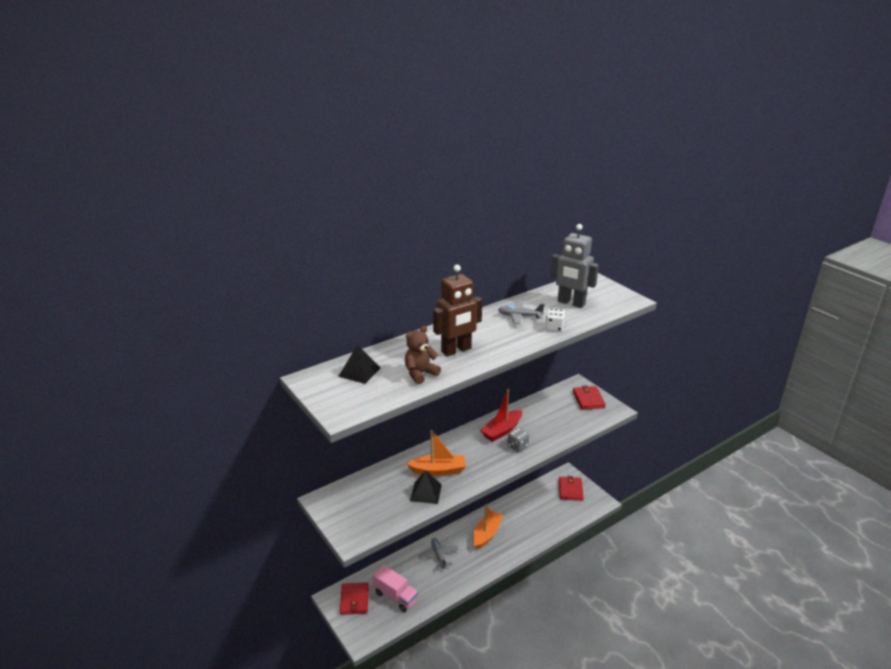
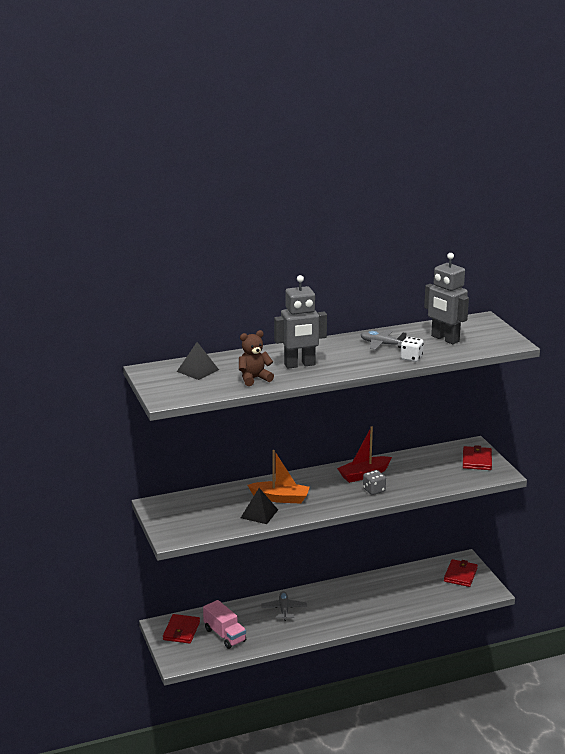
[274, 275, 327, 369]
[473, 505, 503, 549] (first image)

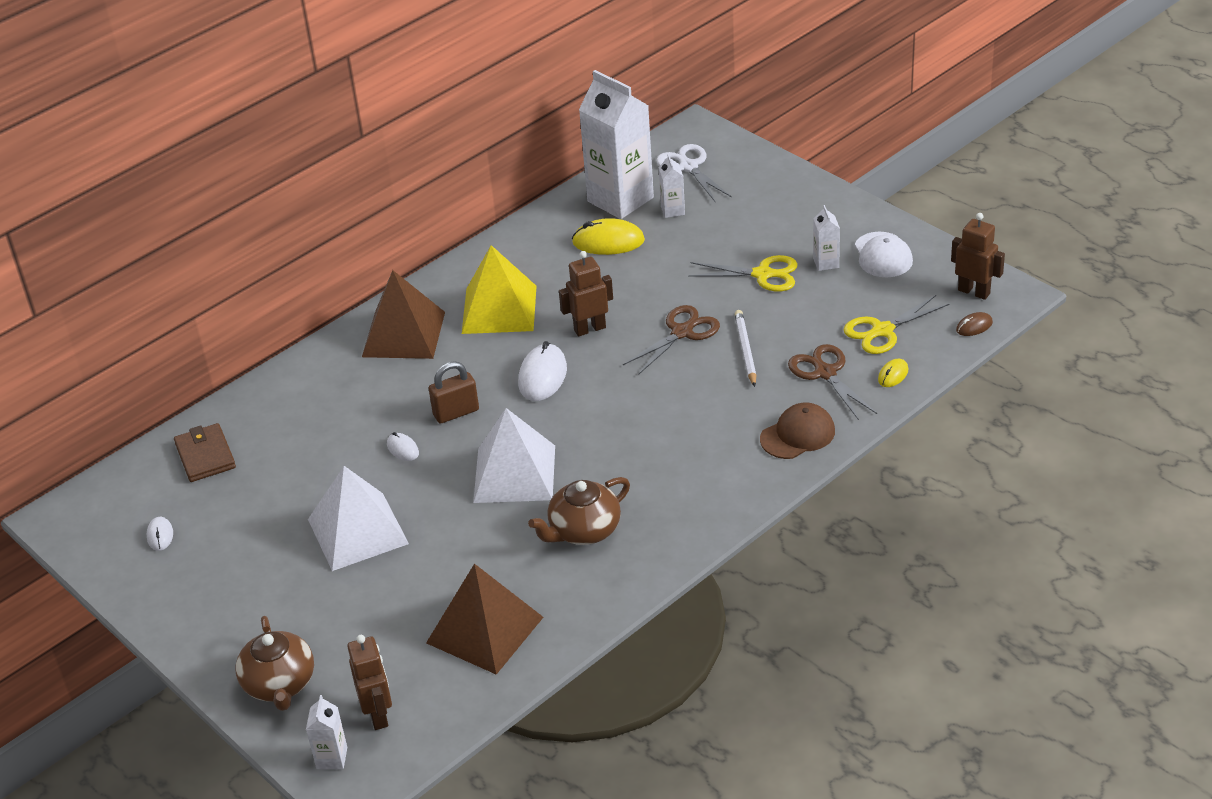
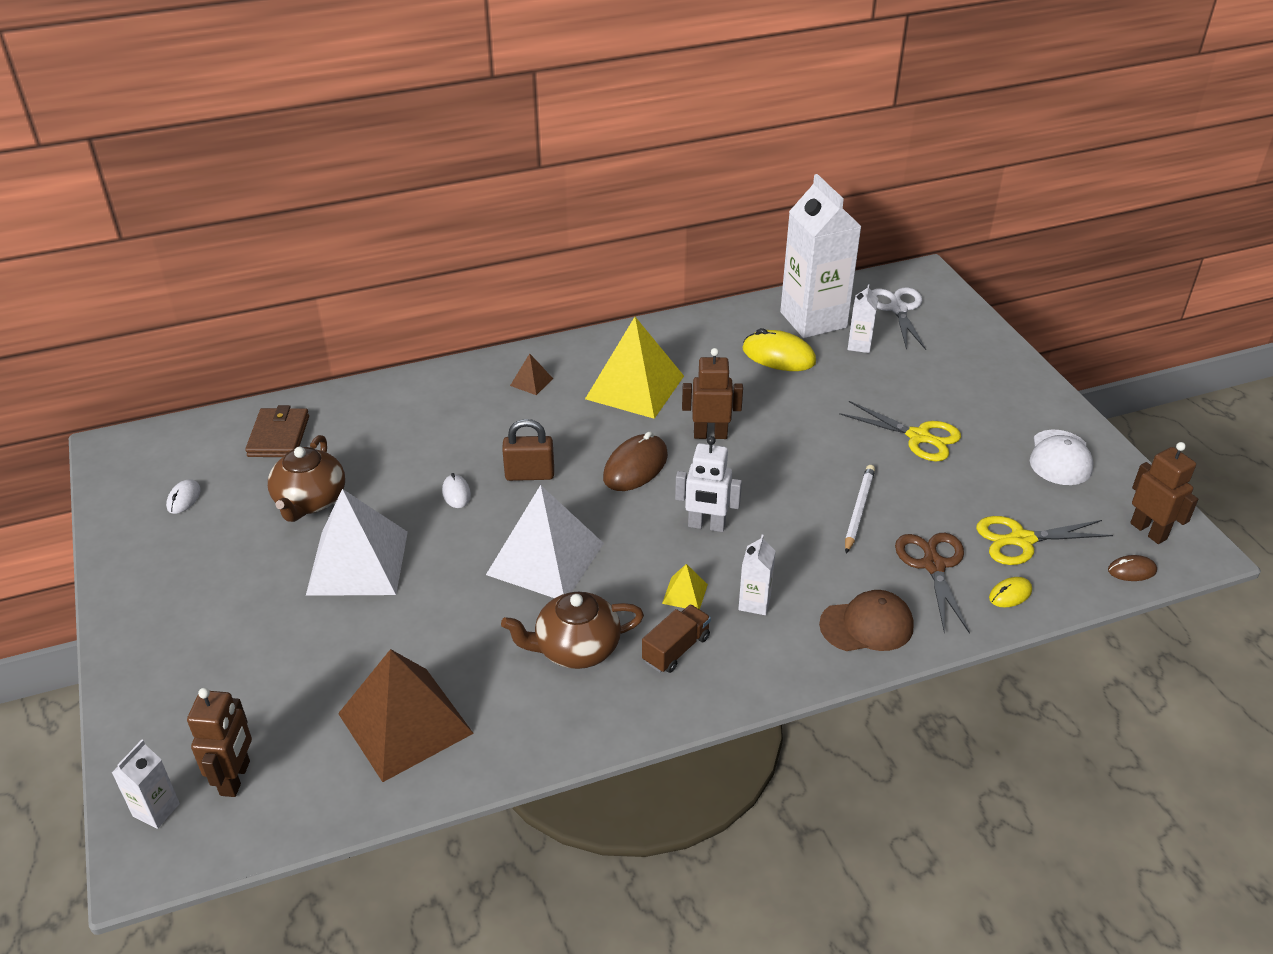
[268, 435, 345, 522]
[510, 353, 553, 395]
[603, 431, 668, 491]
[623, 305, 720, 375] (first image)
[738, 534, 776, 615]
[642, 604, 711, 673]
[662, 564, 708, 609]
[675, 436, 742, 532]

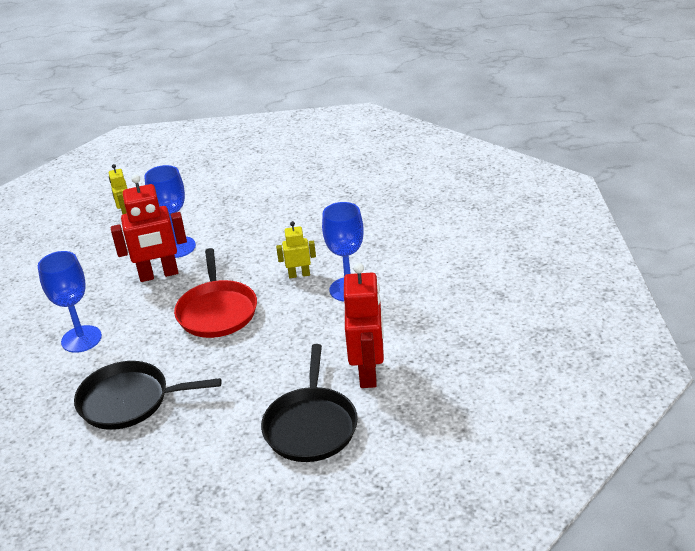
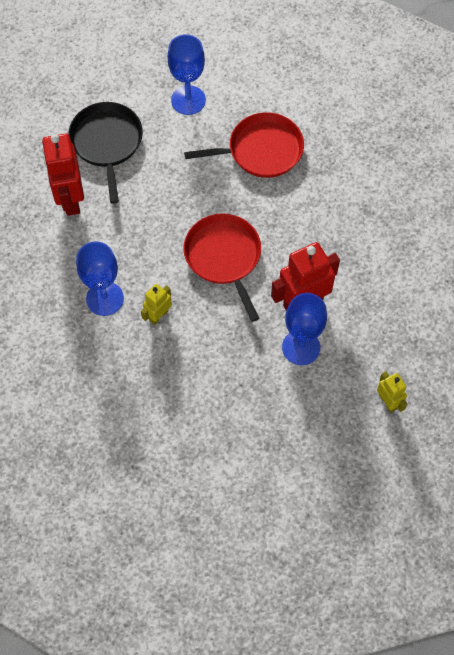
[168, 34, 206, 115]
[184, 112, 304, 178]
[141, 284, 172, 325]

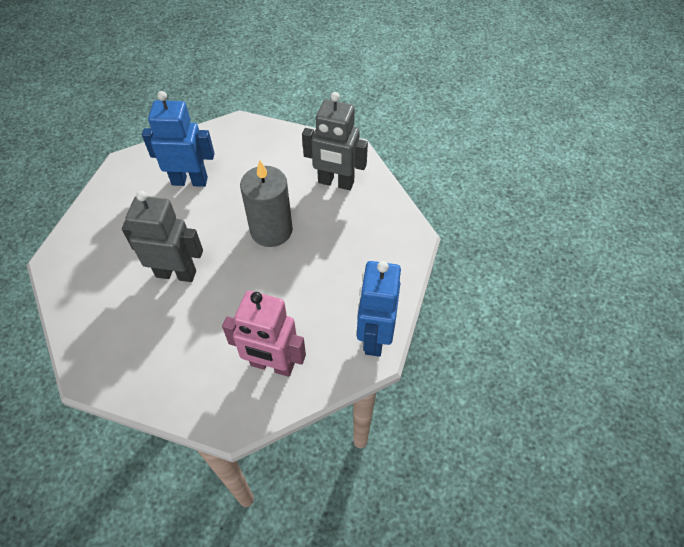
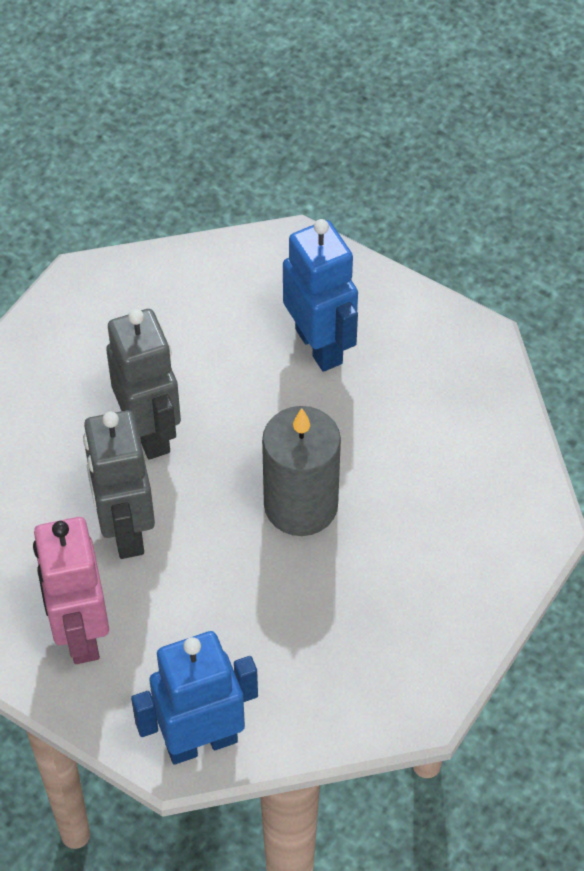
[83, 410, 155, 559]

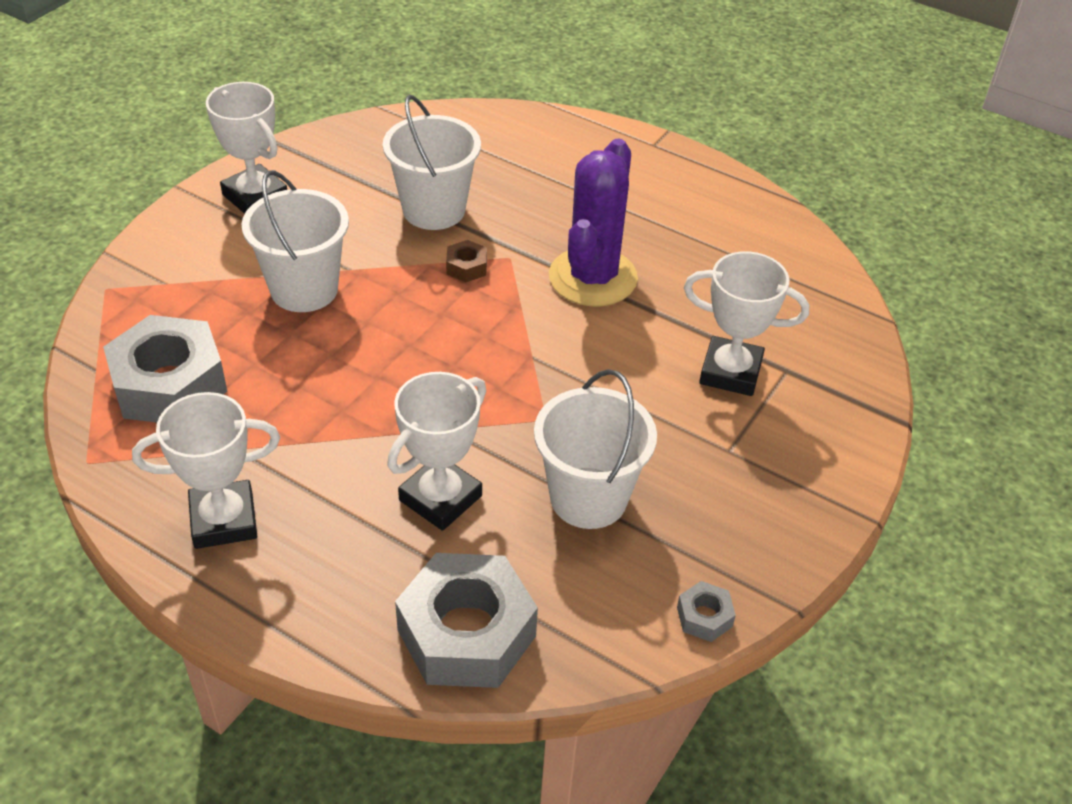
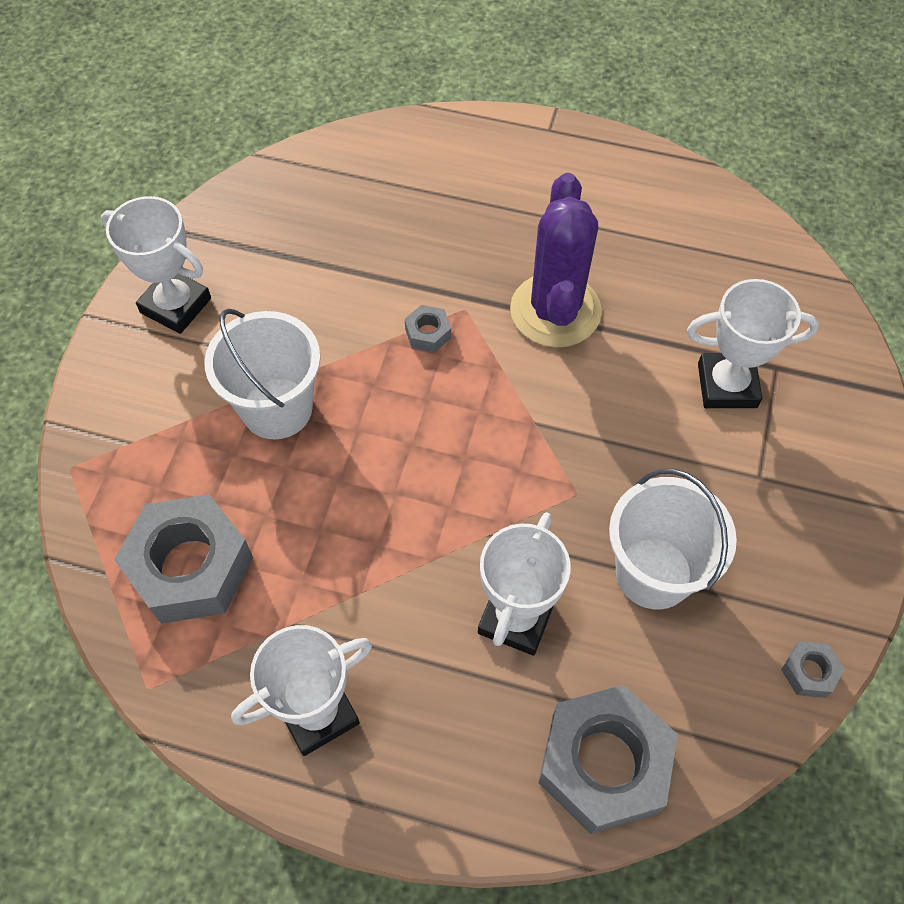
[383, 95, 481, 230] (first image)
[405, 305, 451, 353]

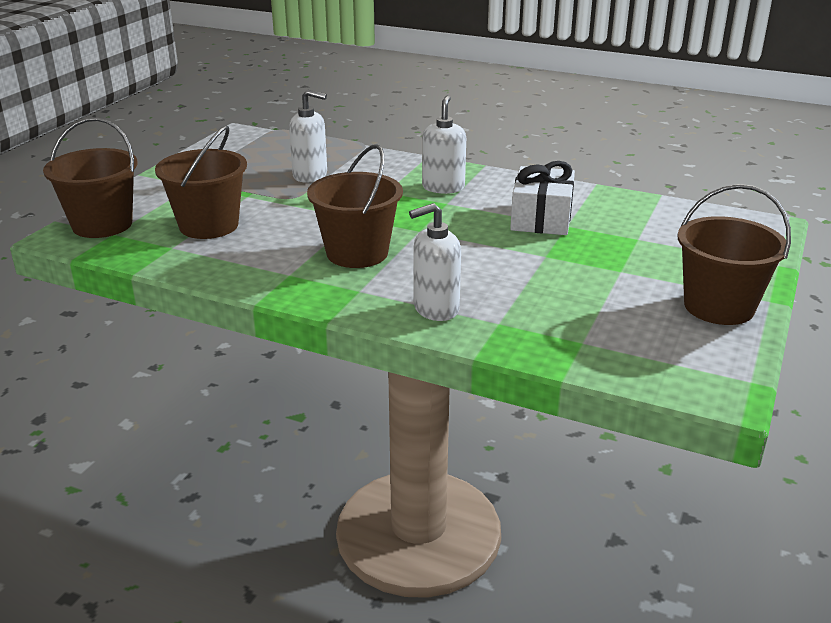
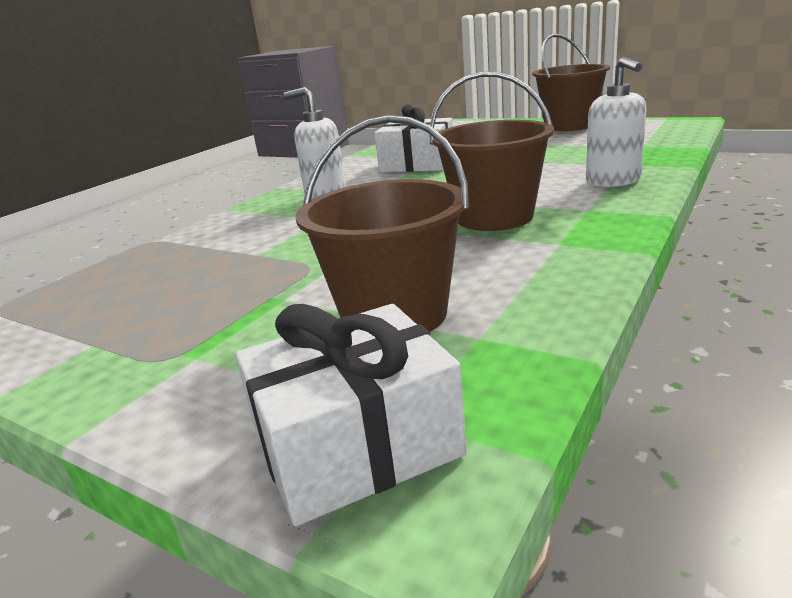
[235, 304, 467, 526]
[289, 90, 327, 183] (first image)

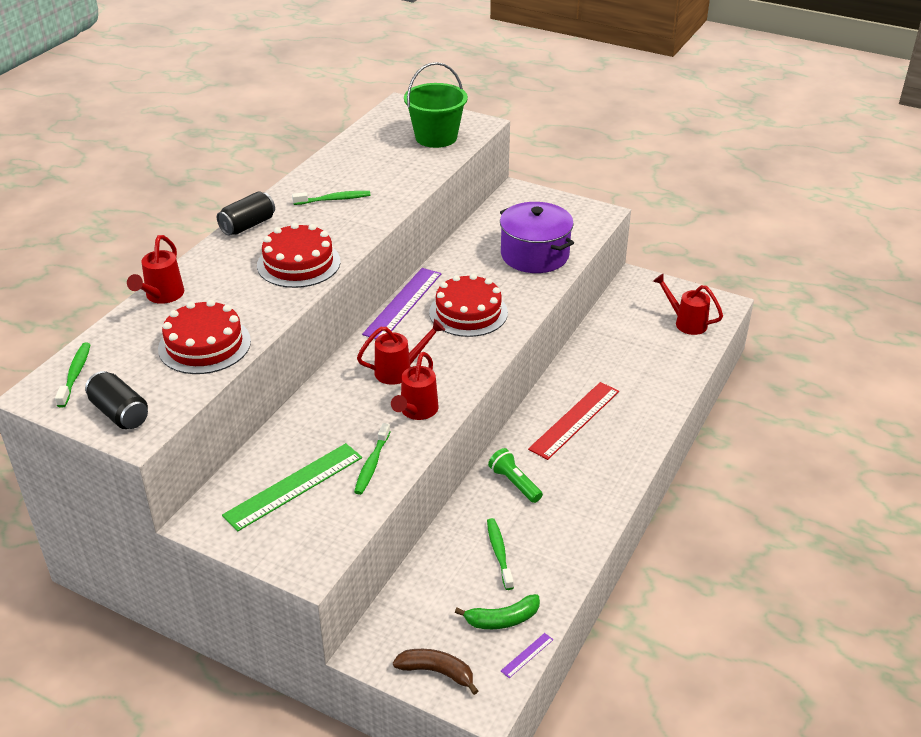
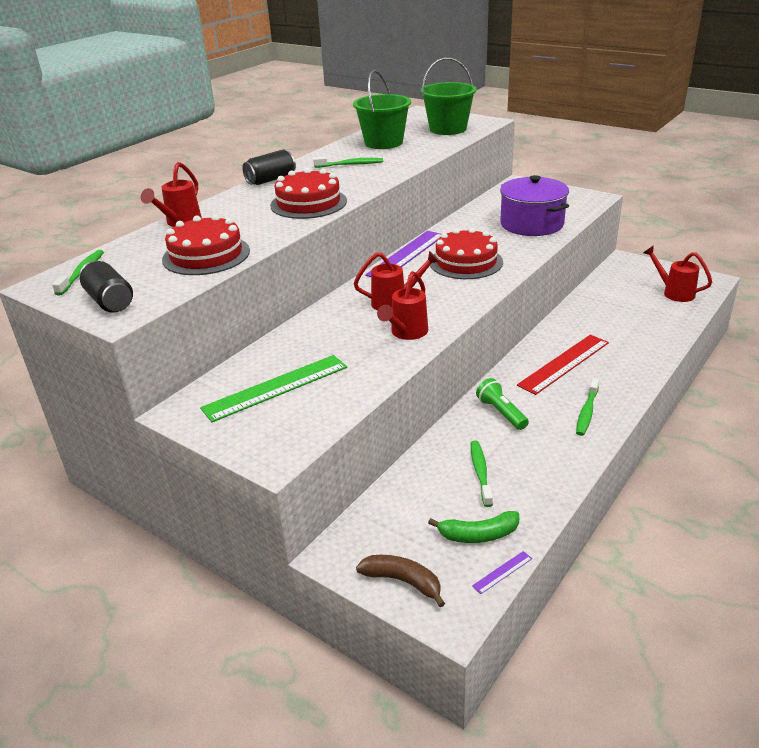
[576, 378, 599, 436]
[353, 70, 411, 149]

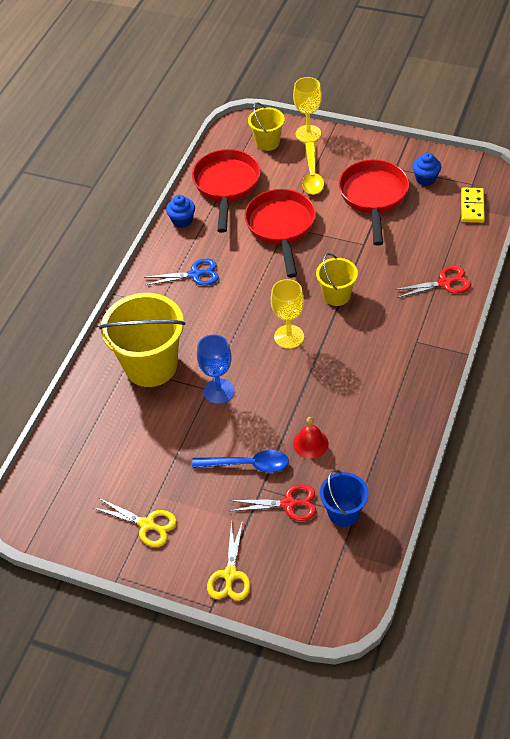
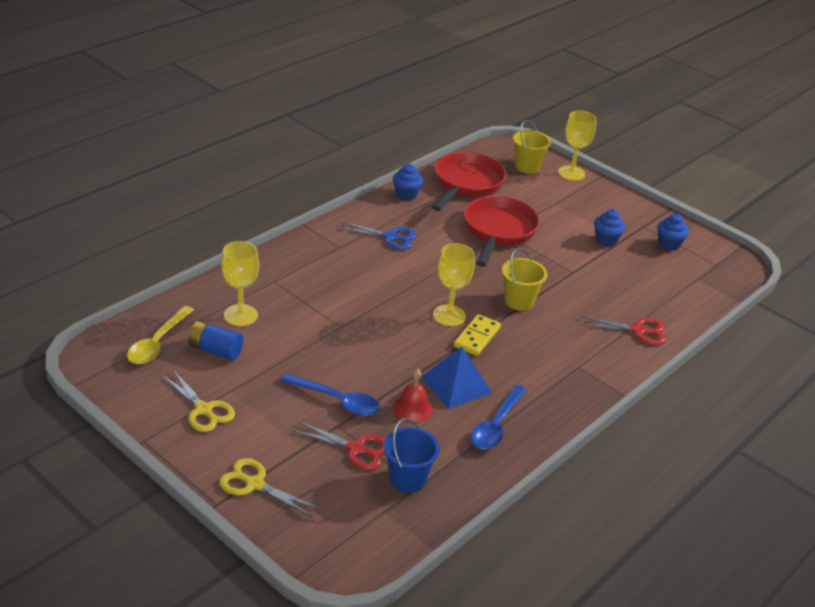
[99, 293, 186, 387] (first image)
[197, 334, 235, 404] (first image)
[219, 458, 319, 517]
[127, 306, 194, 364]
[594, 209, 626, 246]
[454, 314, 501, 356]
[188, 321, 243, 360]
[221, 241, 259, 326]
[421, 347, 492, 409]
[470, 385, 527, 449]

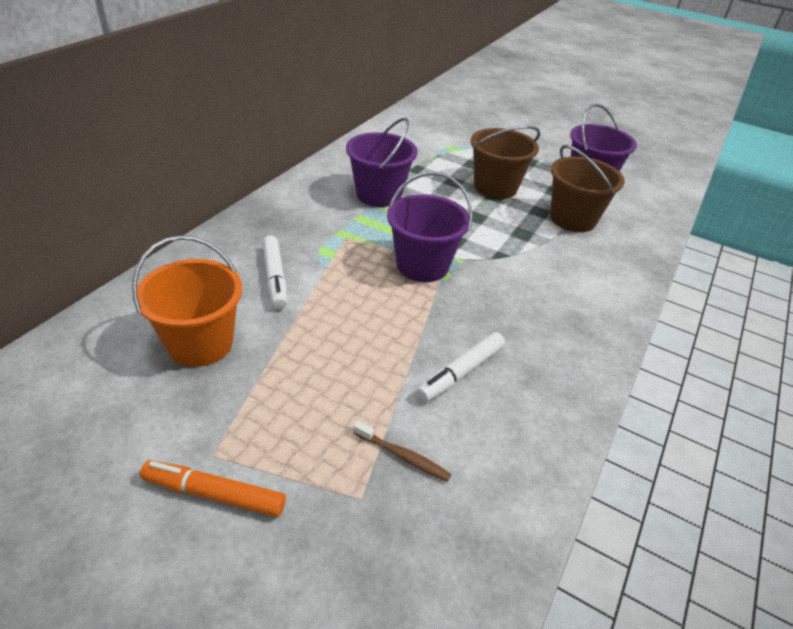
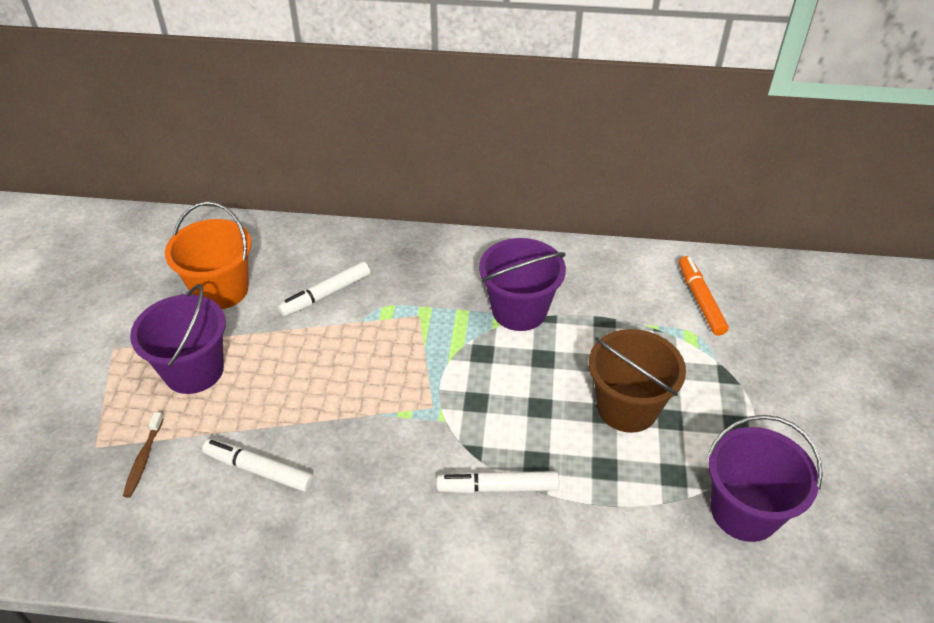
[679, 256, 729, 335]
[130, 284, 226, 394]
[550, 145, 625, 232] (first image)
[437, 471, 559, 493]

